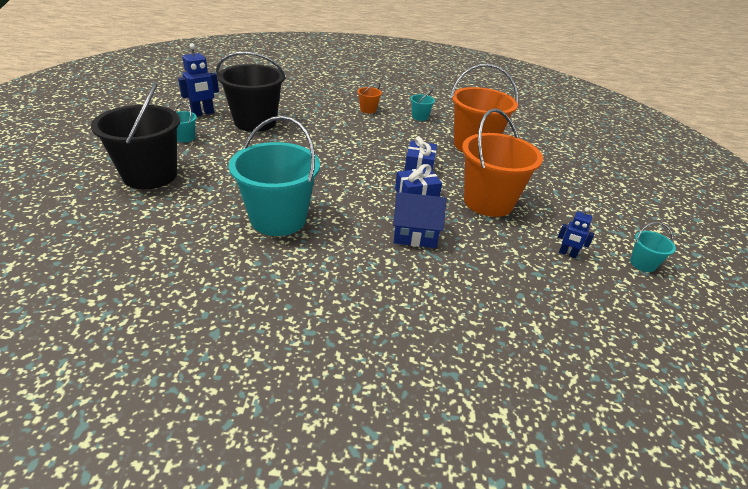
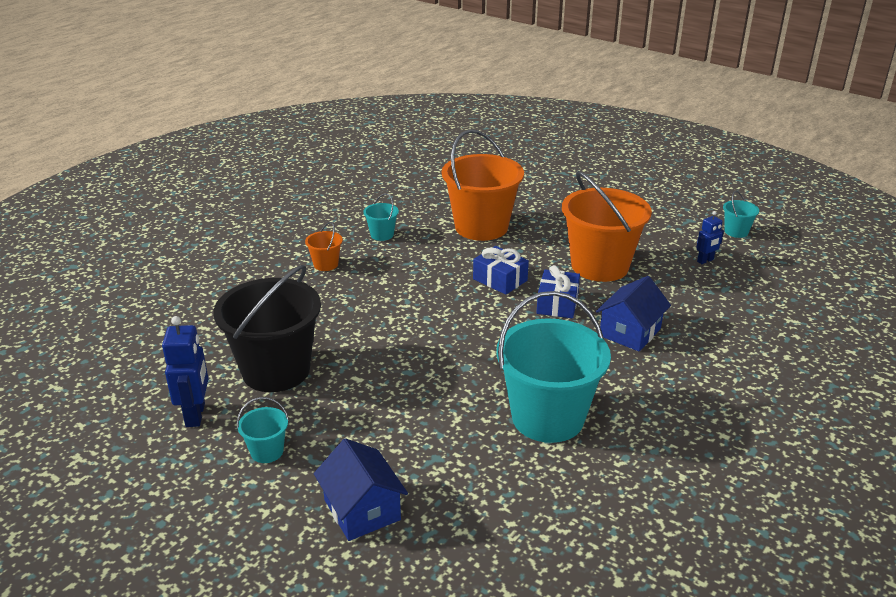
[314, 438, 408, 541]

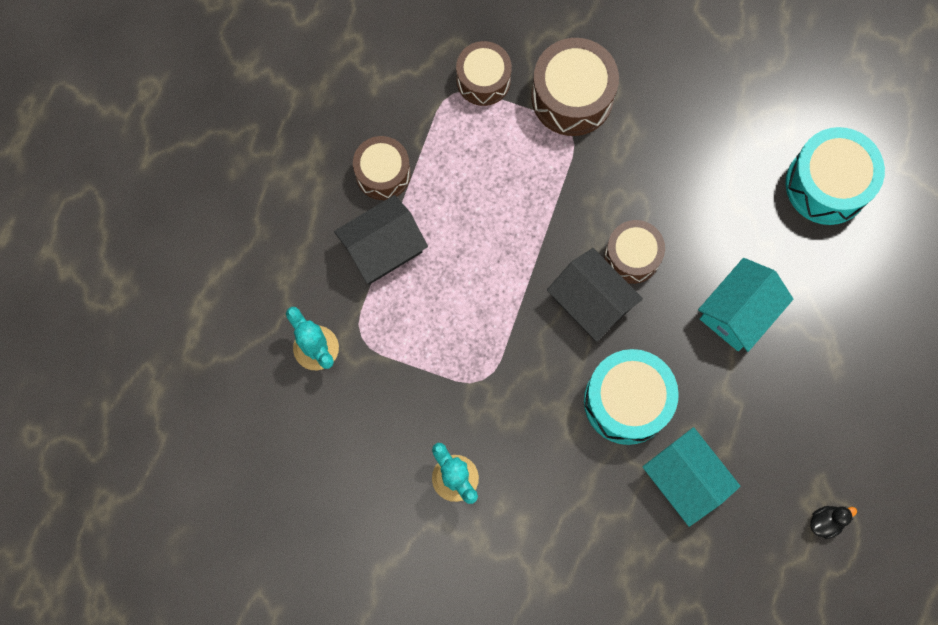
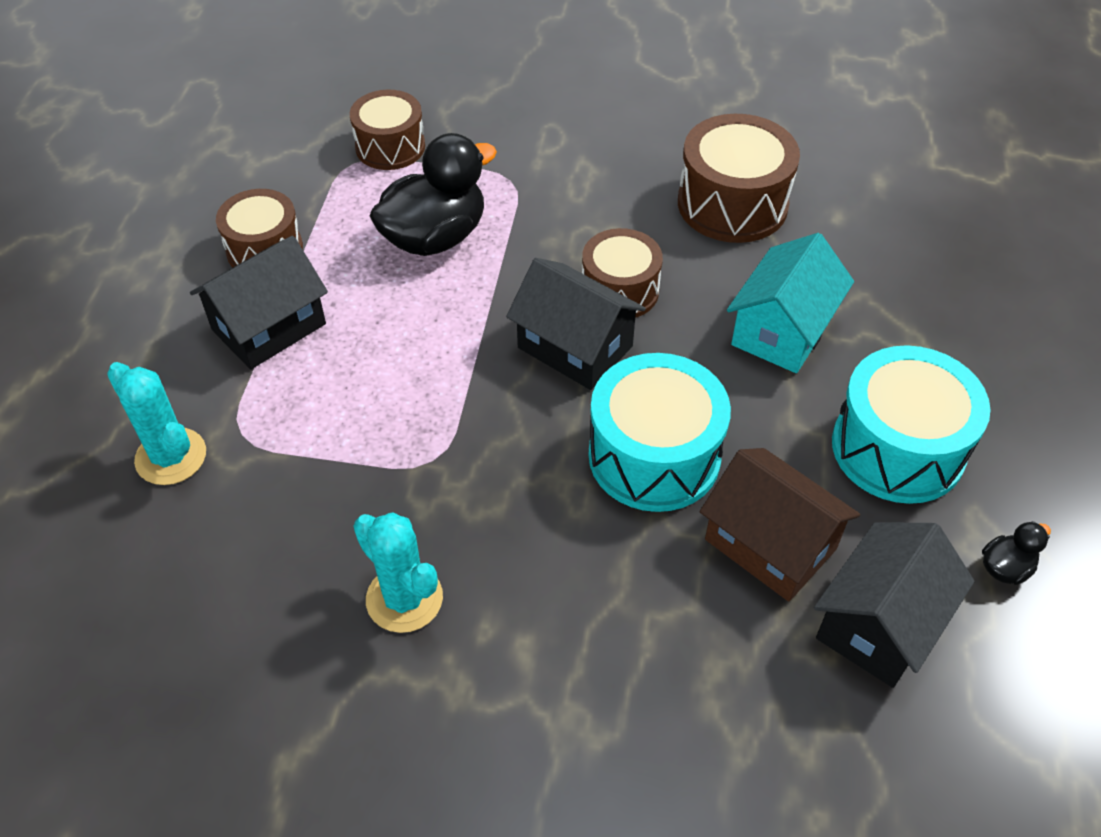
[678, 114, 800, 243]
[700, 448, 860, 602]
[832, 345, 990, 504]
[370, 133, 497, 256]
[814, 522, 975, 688]

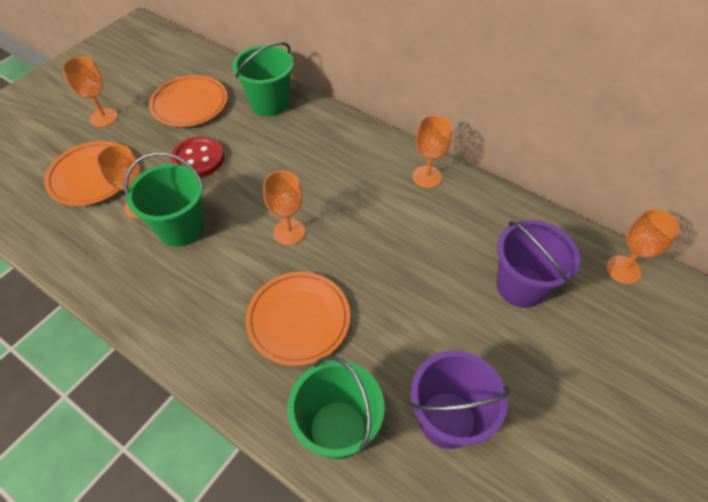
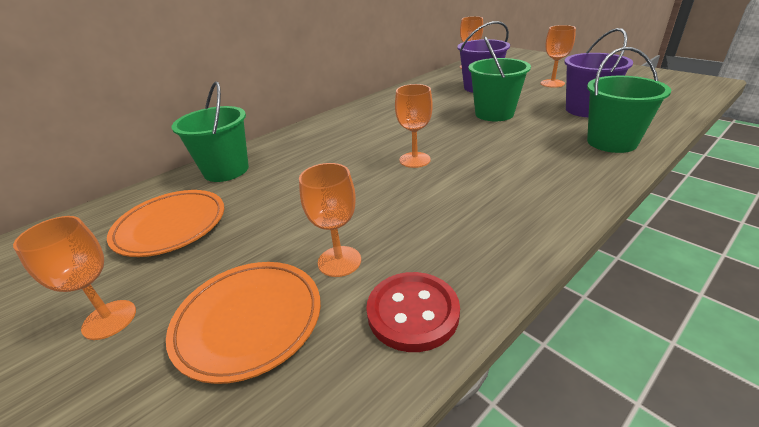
[468, 36, 531, 121]
[366, 272, 460, 352]
[246, 272, 350, 366] (first image)
[540, 25, 576, 88]

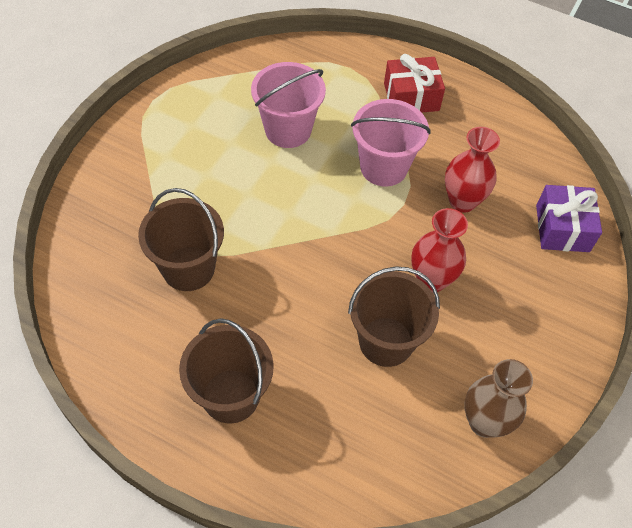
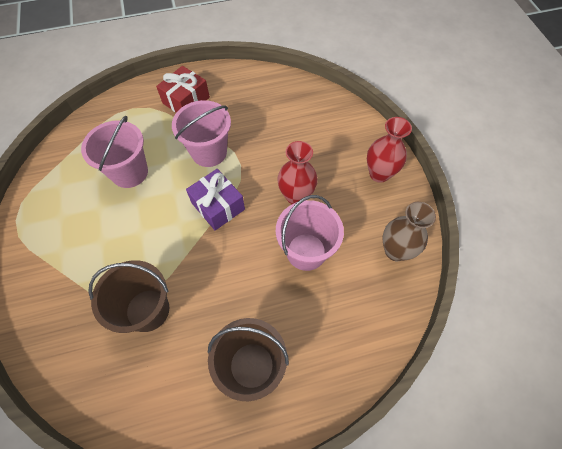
[276, 195, 344, 271]
[367, 117, 412, 183]
[186, 169, 245, 231]

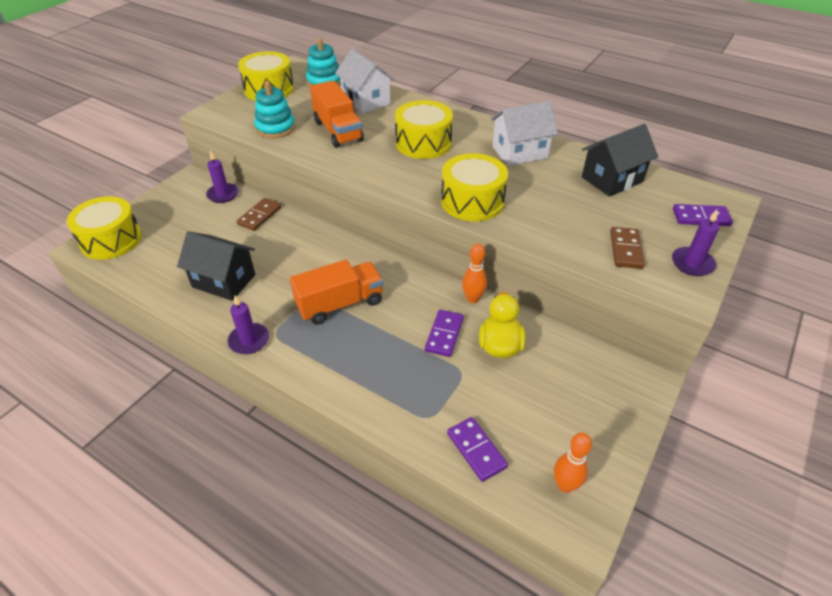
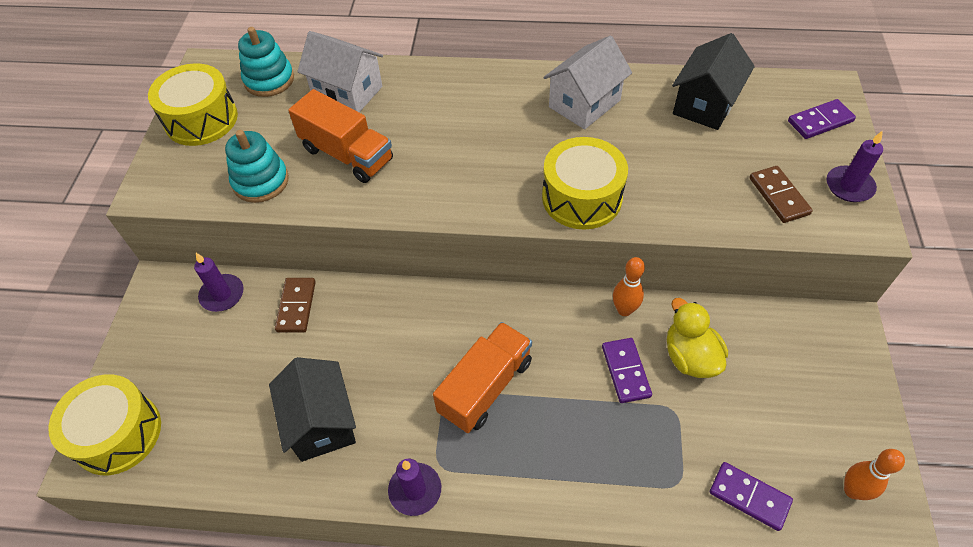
[269, 357, 356, 462]
[395, 100, 453, 159] (first image)

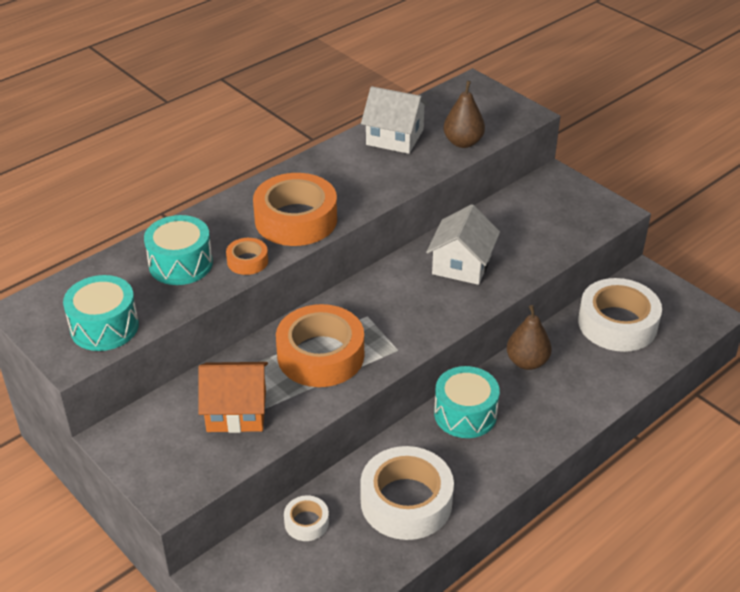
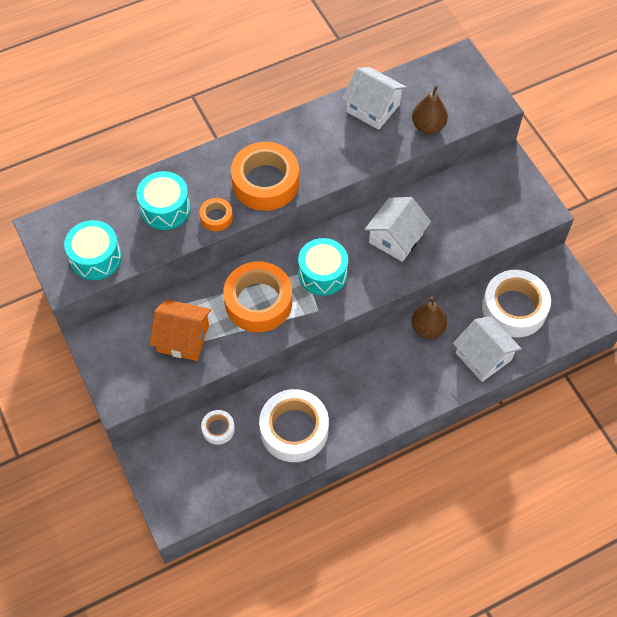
[298, 238, 348, 296]
[453, 316, 522, 382]

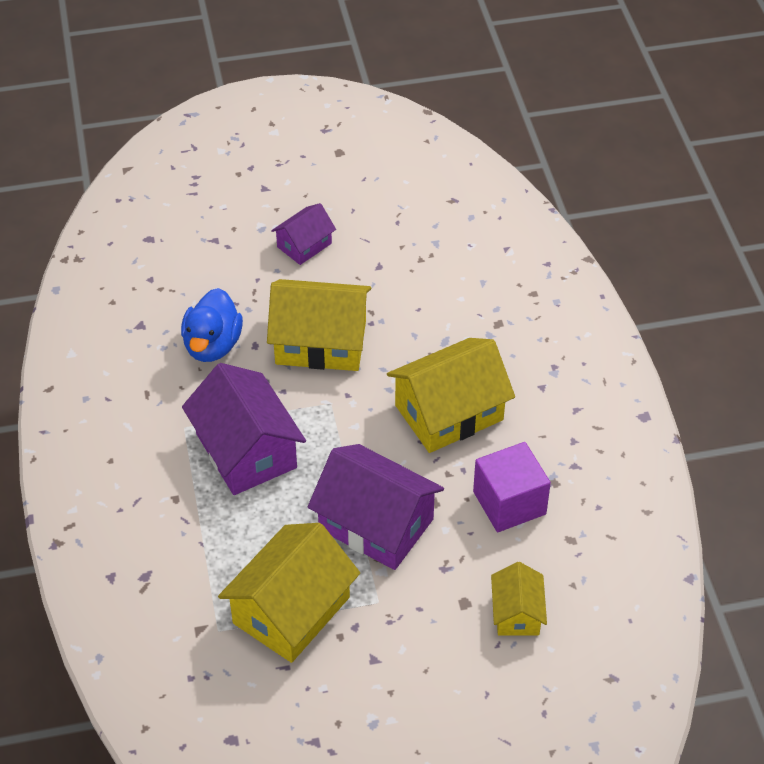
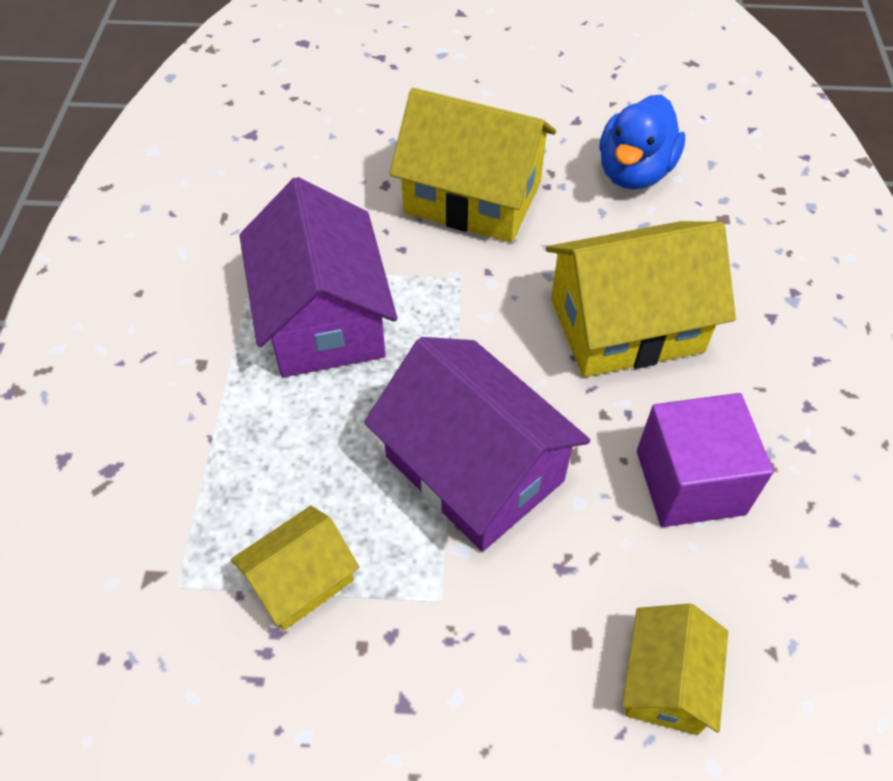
[599, 94, 685, 190]
[231, 506, 359, 630]
[271, 203, 336, 265] (first image)

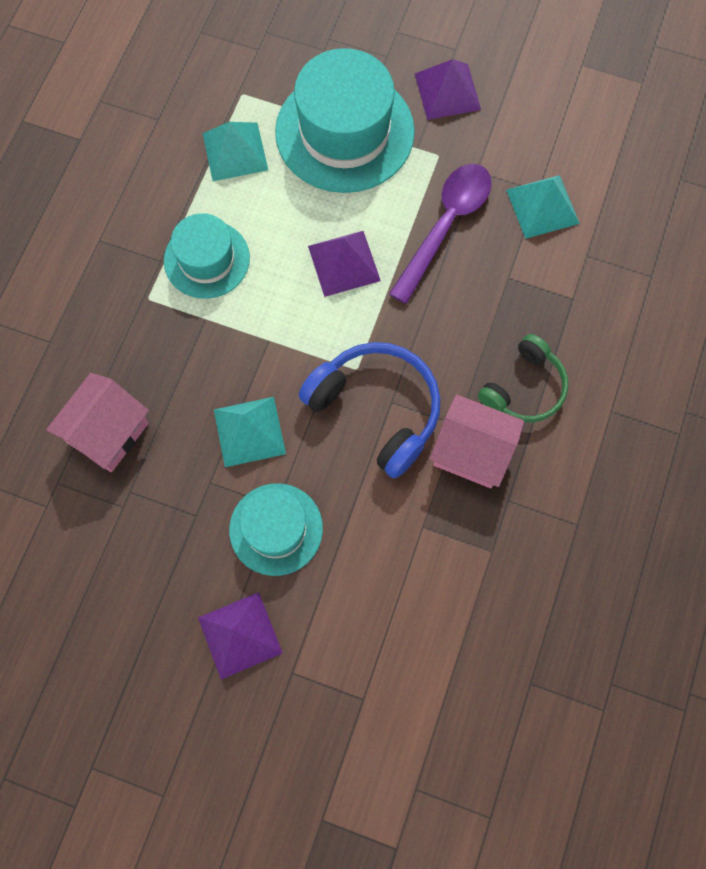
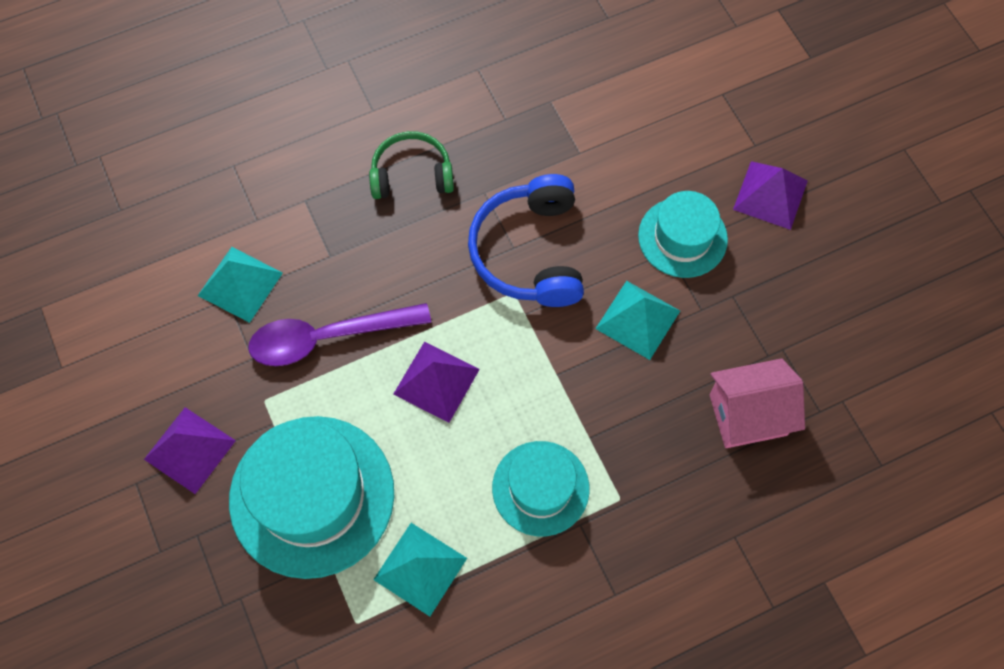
[430, 394, 524, 488] (first image)

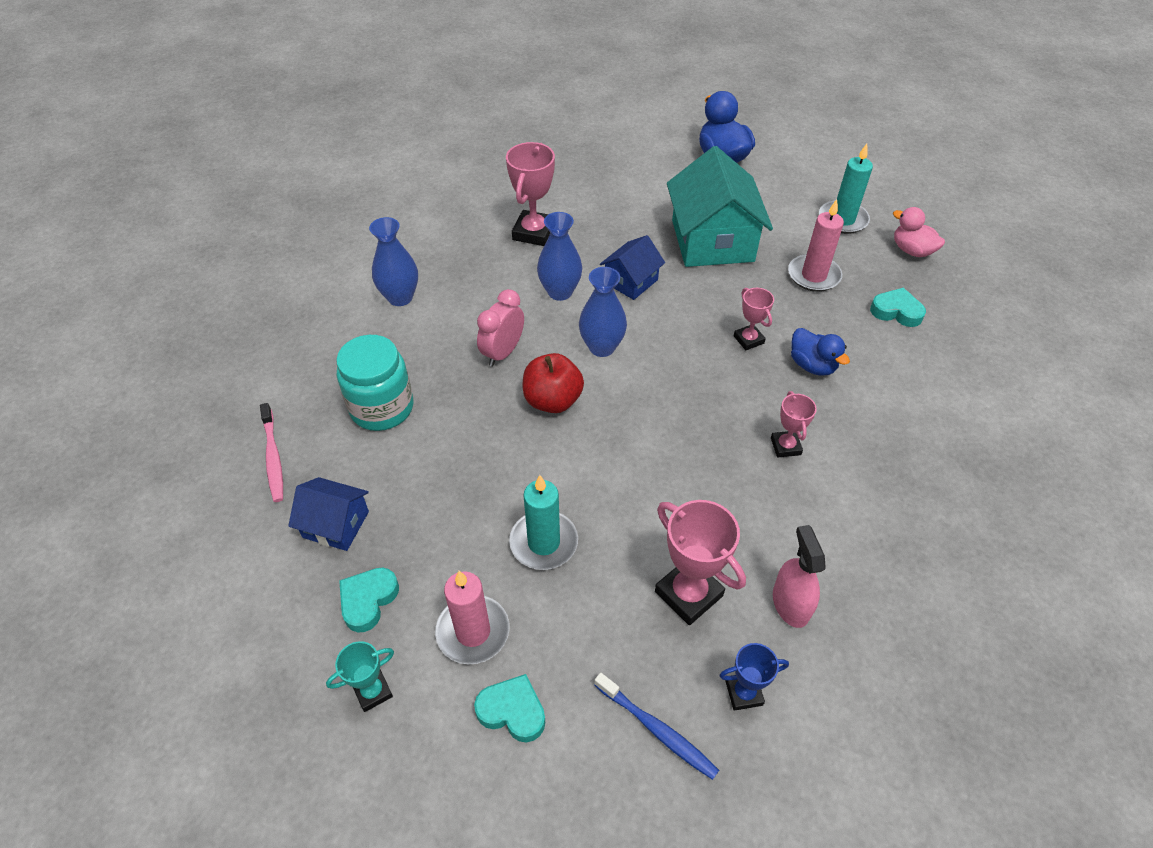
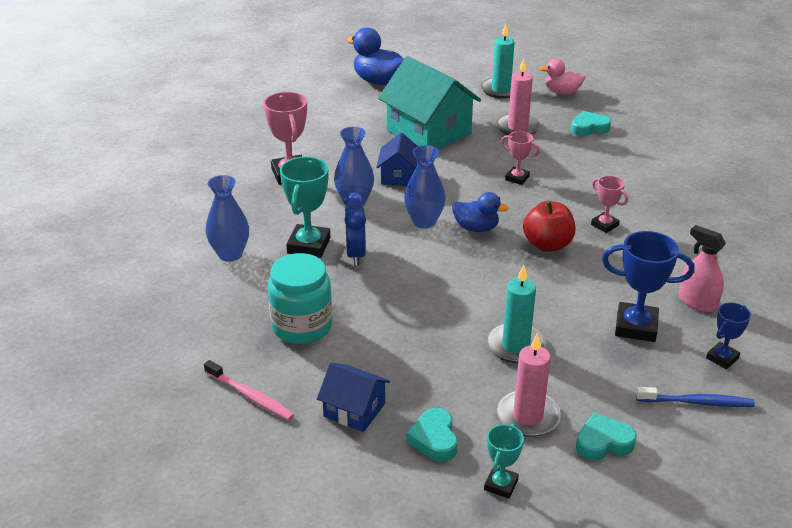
[317, 363, 390, 432]
[344, 193, 366, 265]
[523, 200, 576, 252]
[602, 231, 694, 342]
[452, 192, 509, 232]
[280, 157, 331, 258]

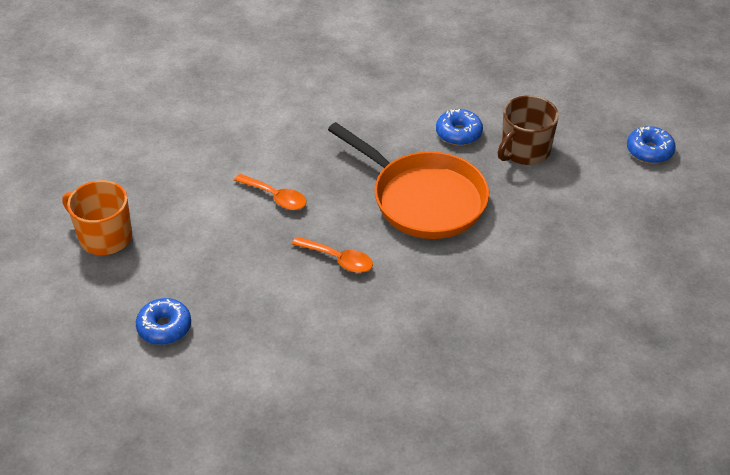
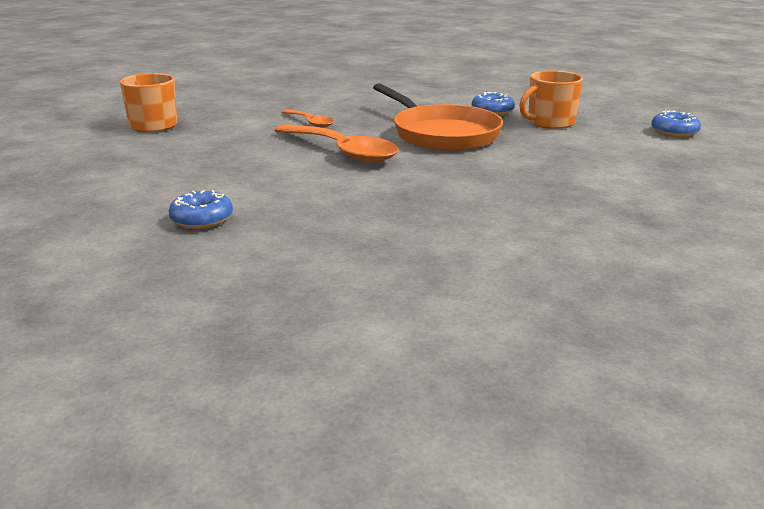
[169, 190, 233, 229]
[274, 124, 399, 163]
[519, 71, 583, 129]

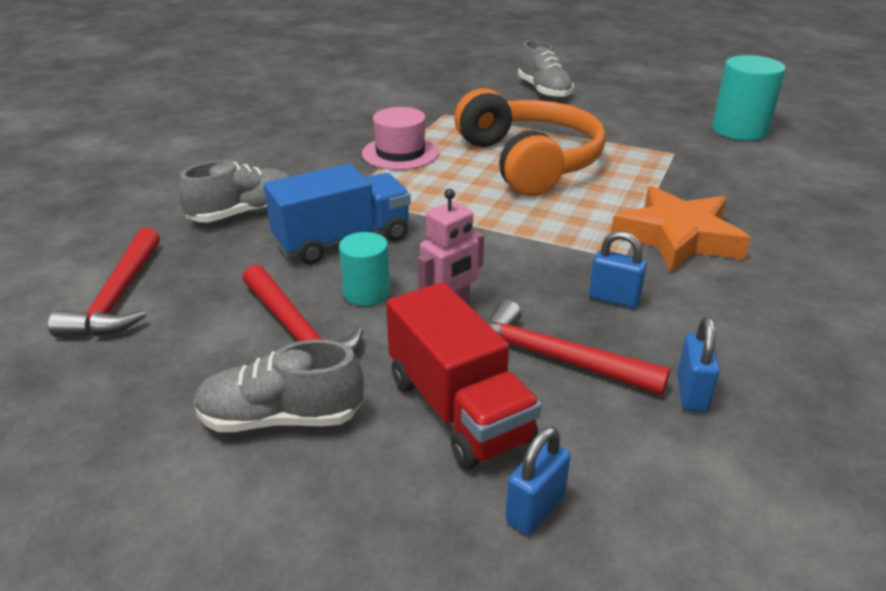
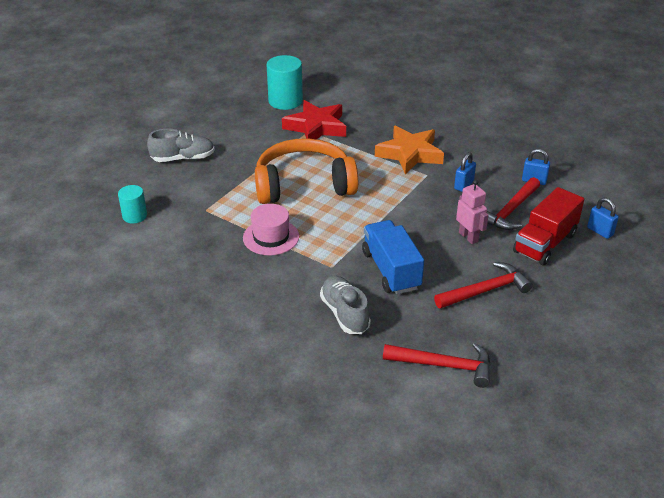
[194, 340, 364, 432] (first image)
[118, 185, 147, 223]
[513, 187, 584, 265]
[282, 100, 346, 139]

